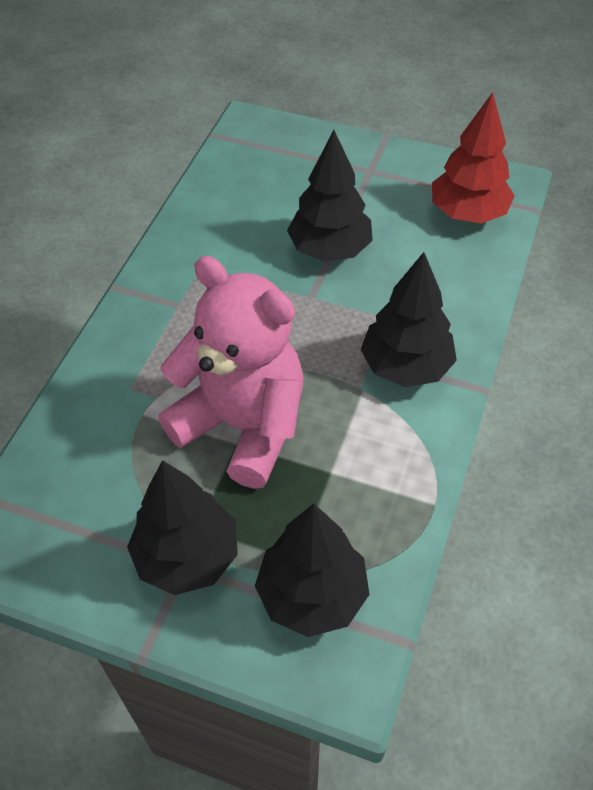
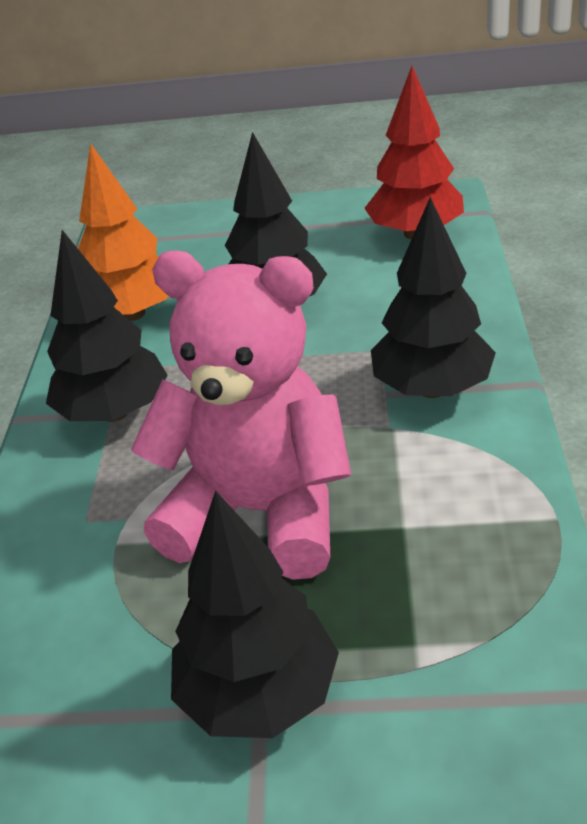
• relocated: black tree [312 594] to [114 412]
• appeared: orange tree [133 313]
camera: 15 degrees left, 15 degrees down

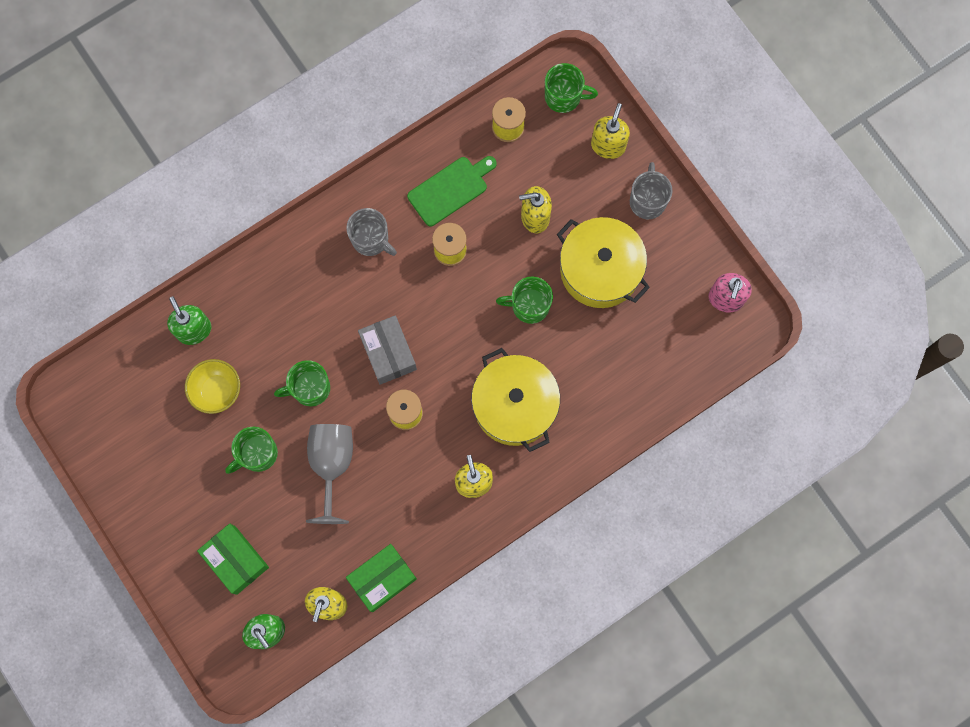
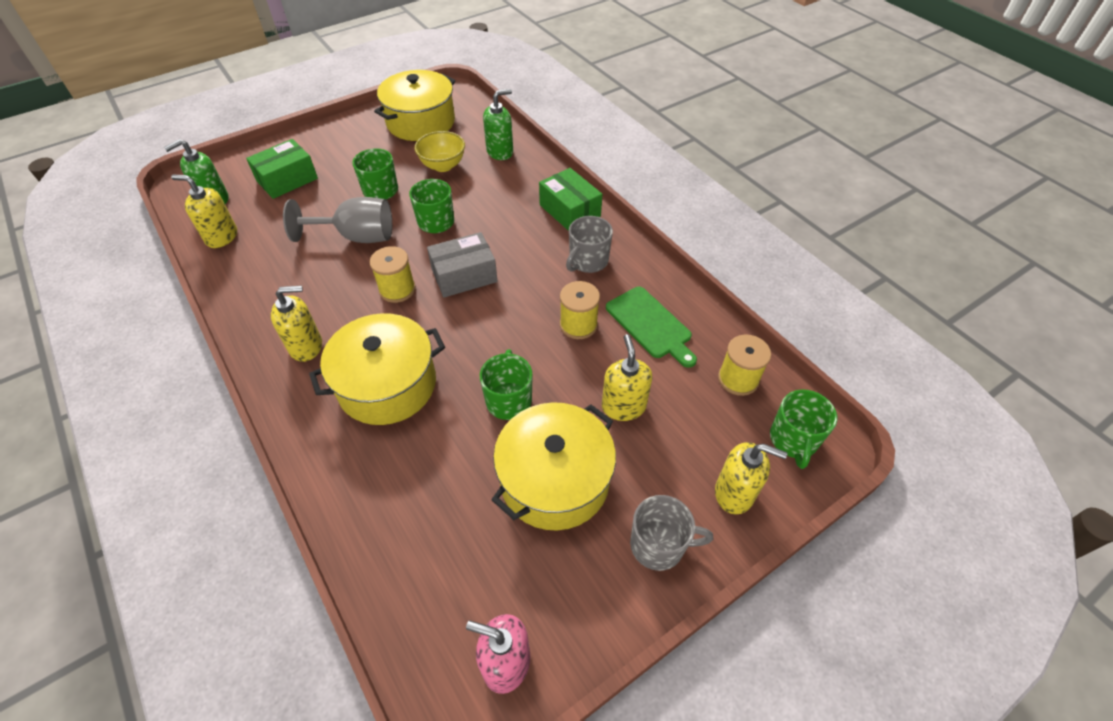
• relocated: green box [382 579] to [570 211]
• appeared: yellow pot [421 122]
camera: 90 degrees right, 25 degrees down

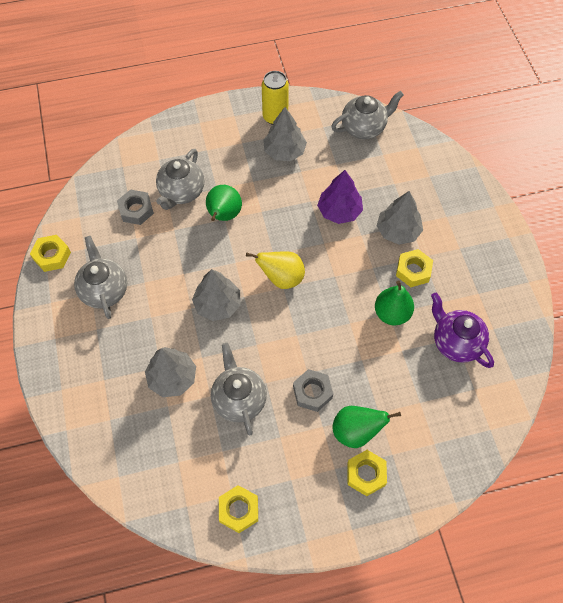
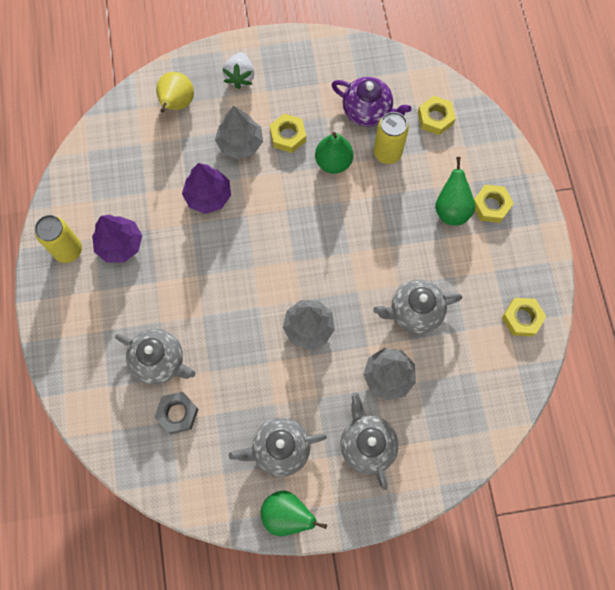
• relocated: grey teapot [364 128] to [367 444]
• colour: grey tree [284 151] to purple tree [120 244]
• relocated: green pear [224 215] to [287 514]
• relocated: yellow nut [52 256] to [435 118]
• relocated: yellow pear [281 278] to [177 104]
• spun: purple teapot [455 342] = [368 111] 120 degrees counterclockwise
• missing: grey nut [312 392]
• appeared: white strawberry [240 77]
• appeared: yellow can [387 153]
camera: 85 degrees left, 10 degrees up

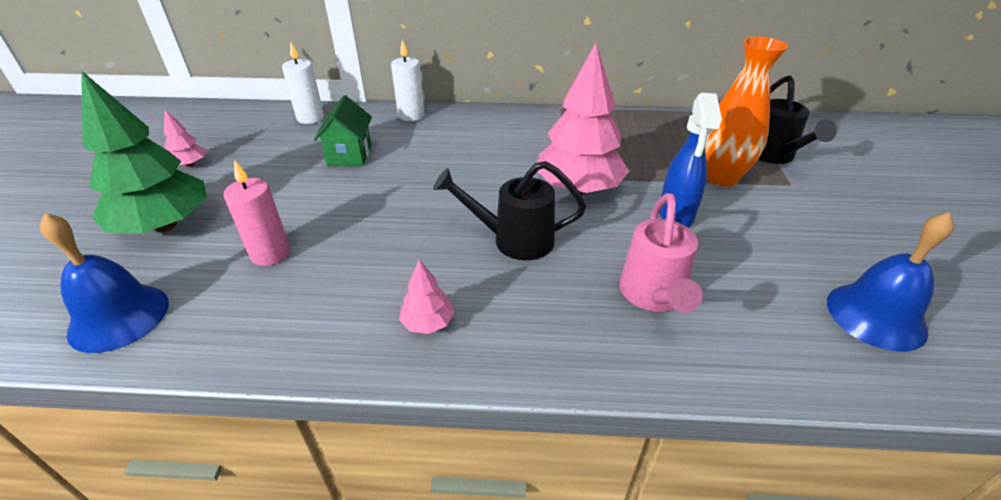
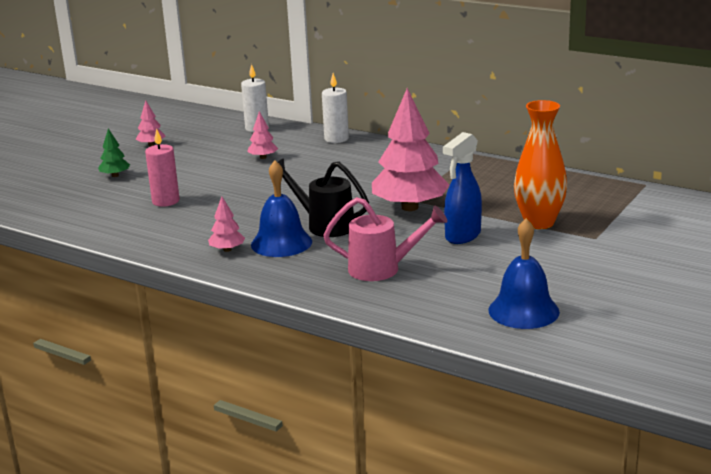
• size: green tree [164 225] = [115 175] x0.44
• missing: black watering can [772 155]
• exchanged: green house [349 155] to pink tree [263 157]
• spun: pink watering can [653 296] = [382 269] 120 degrees counterclockwise
• relocated: blue bell [119 317] to [281 243]
camera: 30 degrees right, 15 degrees down

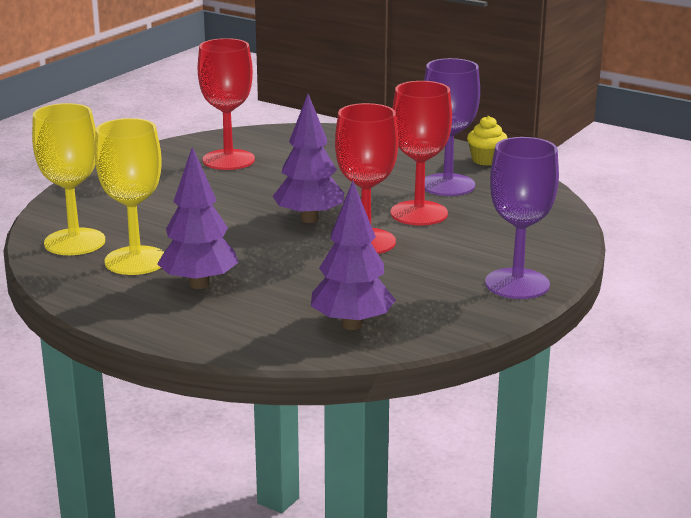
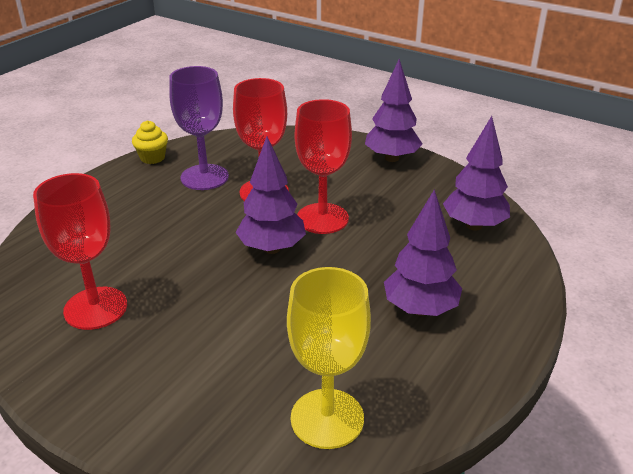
• missing: yellow goblet [136 261]
• exchanged: purple goblet [517 284] to purple tree [392 158]
camera: 90 degrees left, 10 degrees up

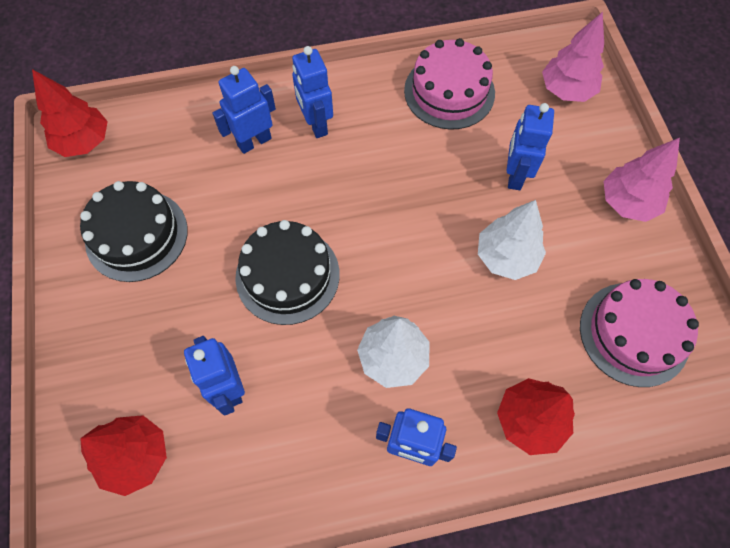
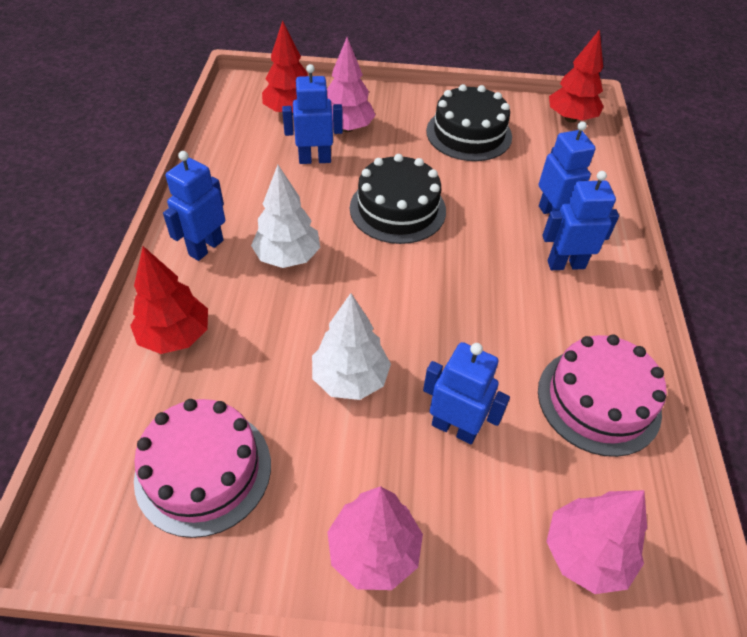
• appeared: pink tree [347 128]
camera: 105 degrees right, 15 degrees down

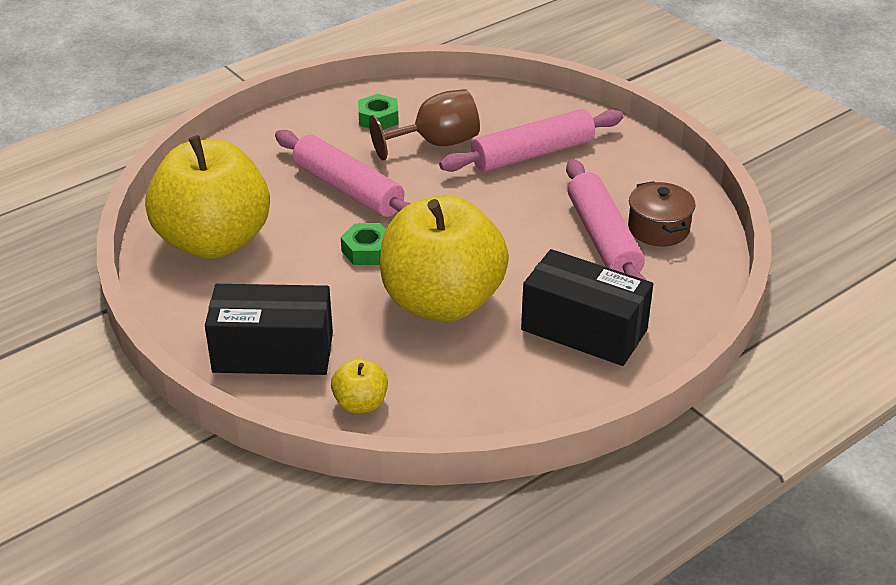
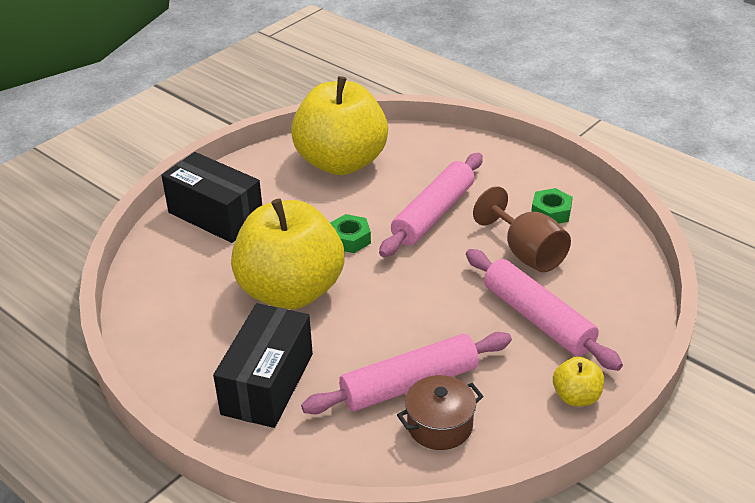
• spun: black box [273 352] = [215 215] 45 degrees counterclockwise
• relocated: yellow apple [360 403] to [576 397]
camera: 80 degrees right, 0 degrees up

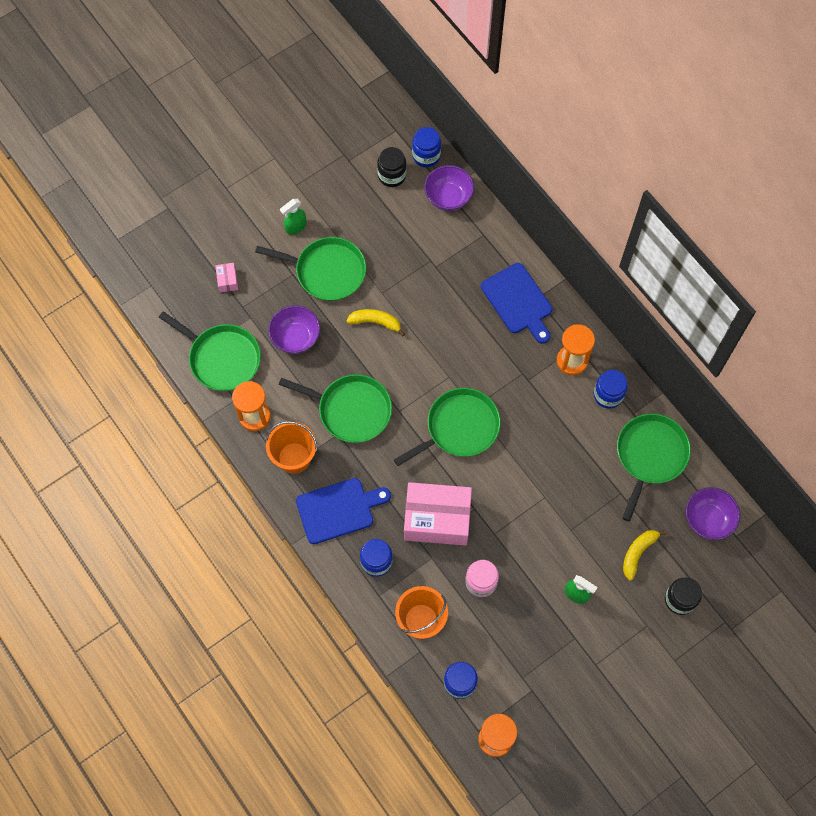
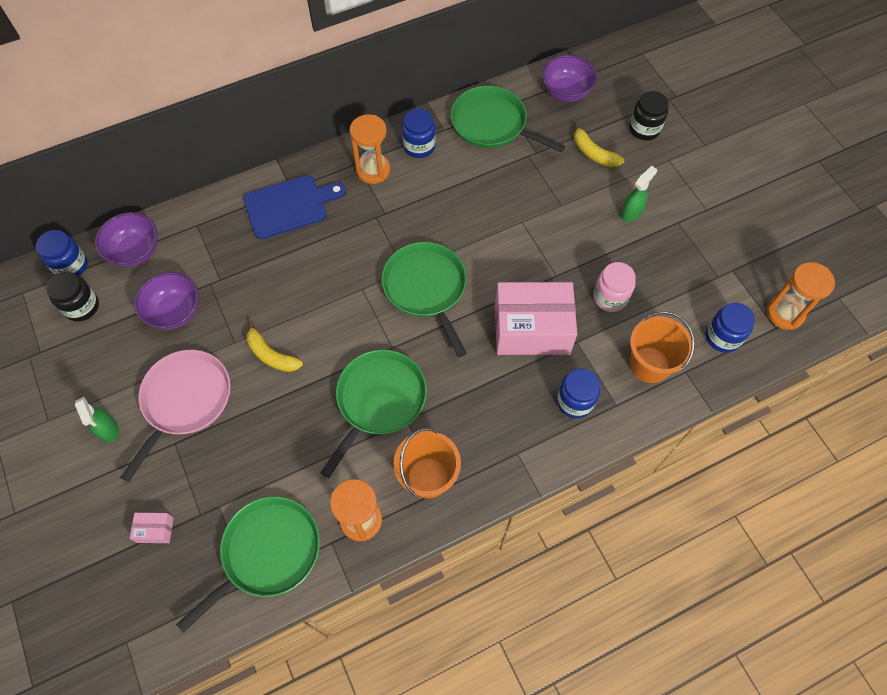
• colour: green pan [327 271] to pink pan [185 401]
• relocated: purple bowl [296 338] to [175 312]
• spun: yellow banana [376 322] = [271 355] 75 degrees counterclockwise
• missing: blue cutting board [338 510]
• spun: pink box [437 519] = [532 329] 75 degrees clockwise
camera: 80 degrees left, 5 degrees down

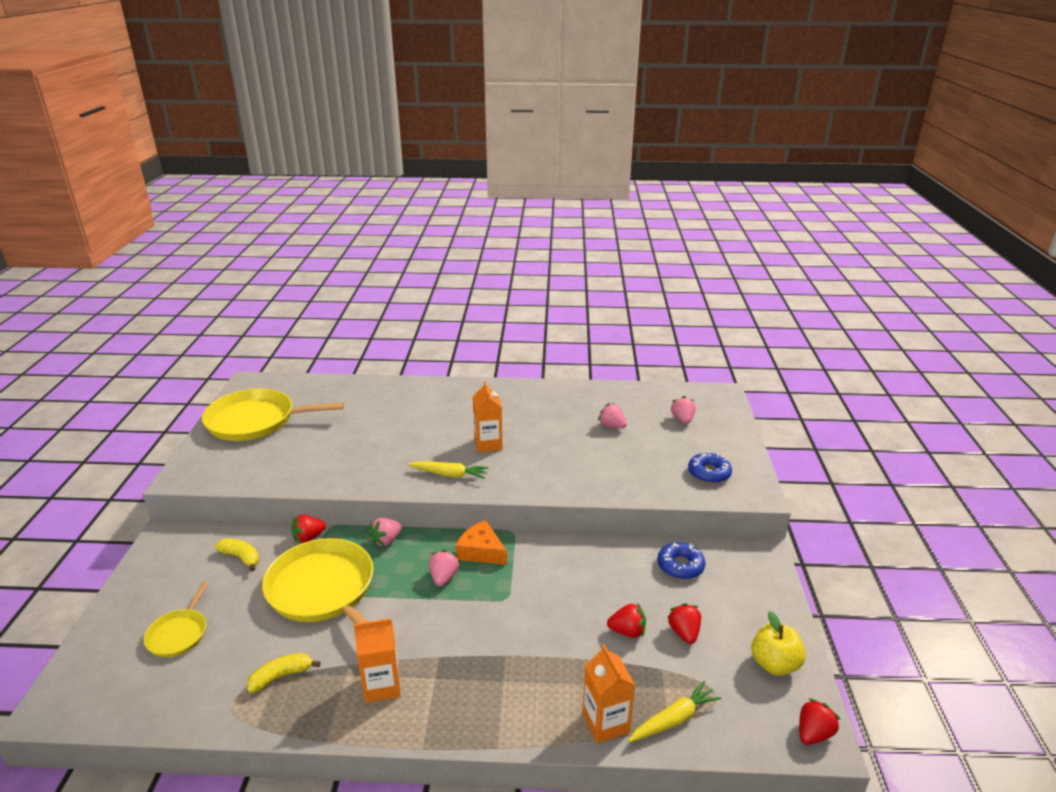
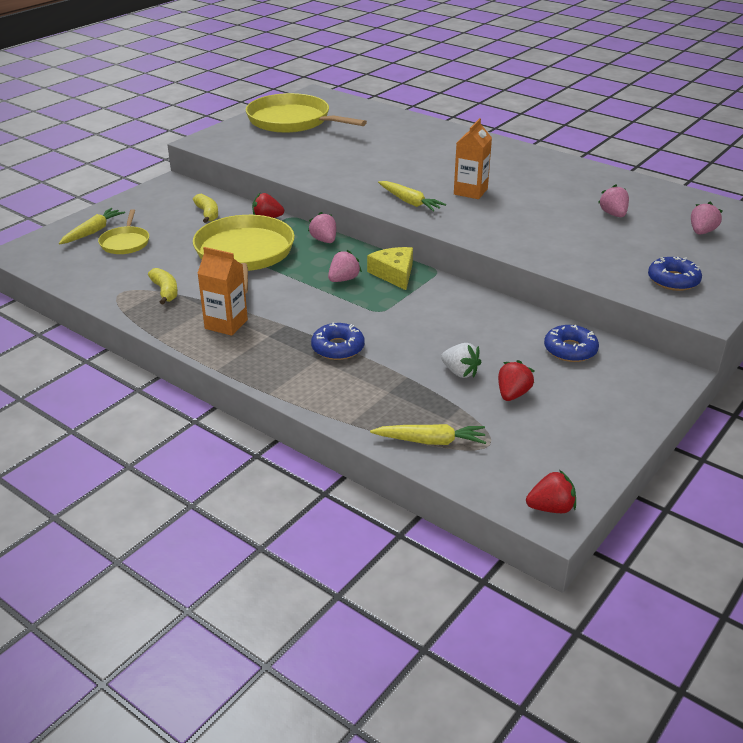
• spun: pink strawberry [386 541] = [324 240] 75 degrees clockwise
• colour: orange cheese [481 551] to yellow cheese [394 274]
• spun: yellow pan [179 633] = [125 242] 45 degrees counterclockwise
• colour: red strawberry [627 631] to white strawberry [460 372]
• missing: yellow apple [774 664]
• missing: orange carton [605 723]
• spun: yellow banana [281 676] = [165 291] 60 degrees clockwise
• appeared: yellow carrot [93 232]
• appeared: blue donut [338 348]
camera: 35 degrees right, 5 degrees up

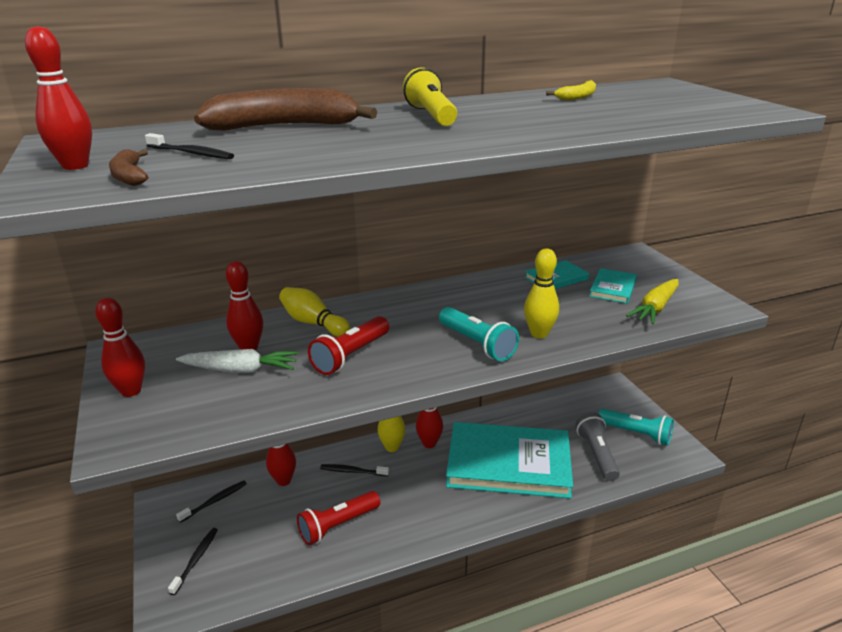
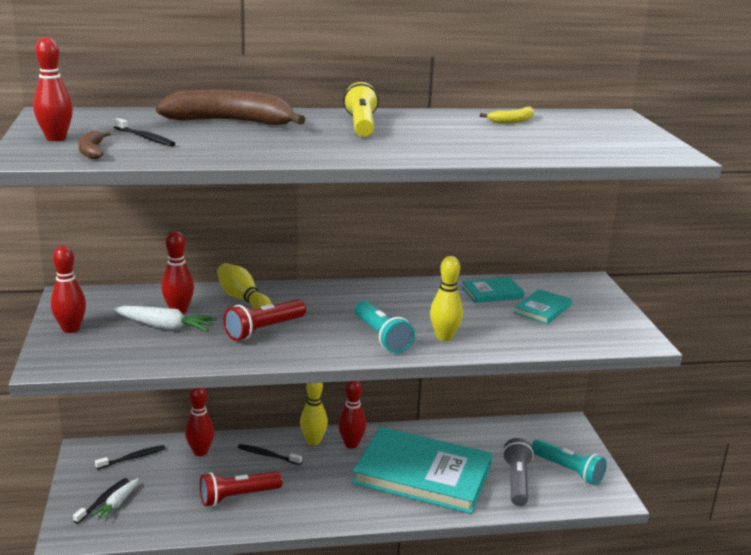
• missing: yellow carrot [655 308]
• appeared: white carrot [117 504]
camera: 10 degrees right, 5 degrees down

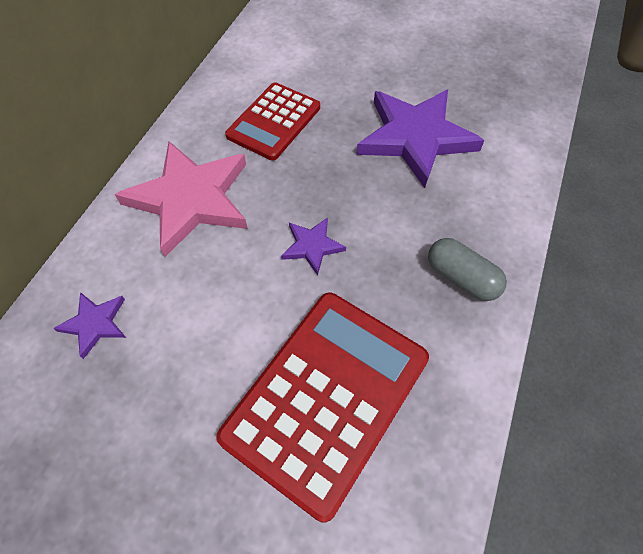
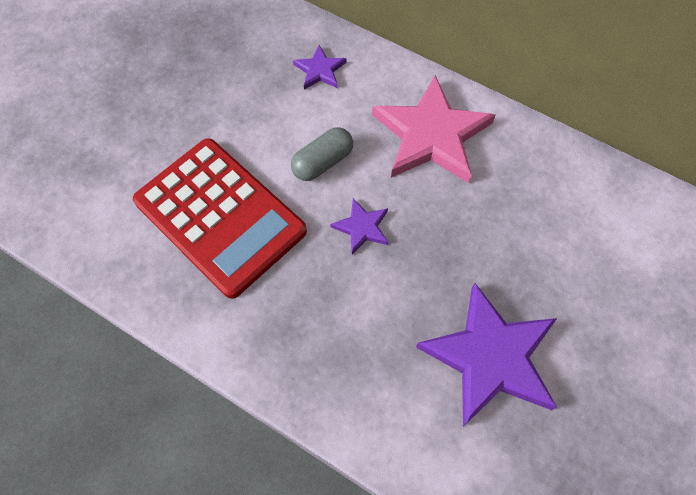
• missing: red calculator [274 122]
• relocated: grey capsule [461 278] to [322 162]
camera: 100 degrees right, 5 degrees up

